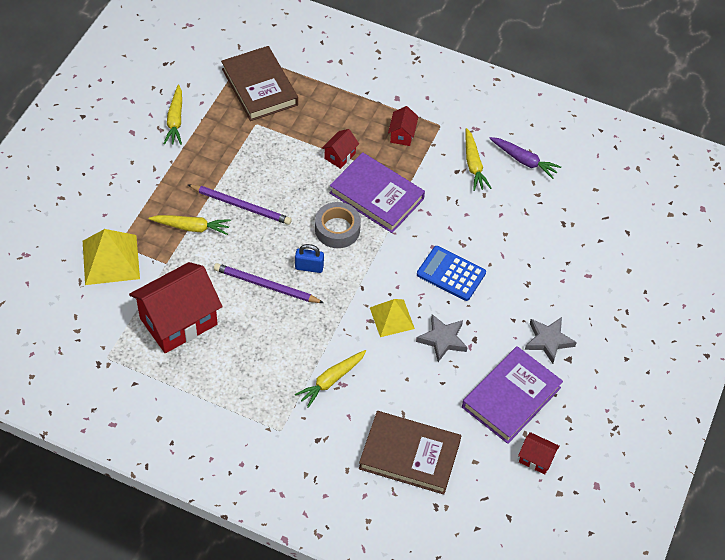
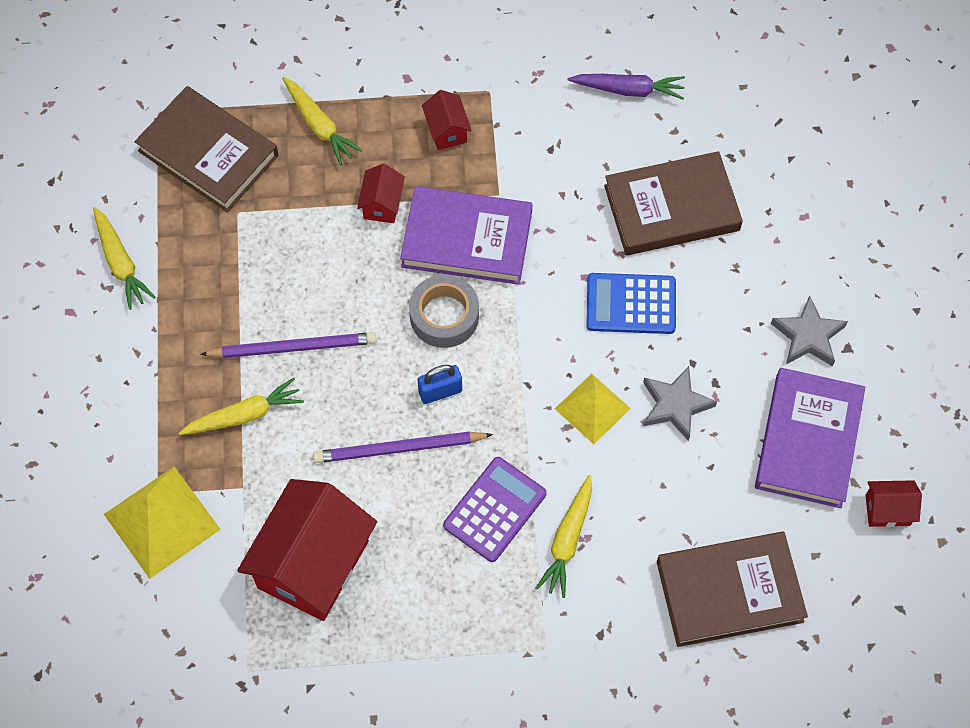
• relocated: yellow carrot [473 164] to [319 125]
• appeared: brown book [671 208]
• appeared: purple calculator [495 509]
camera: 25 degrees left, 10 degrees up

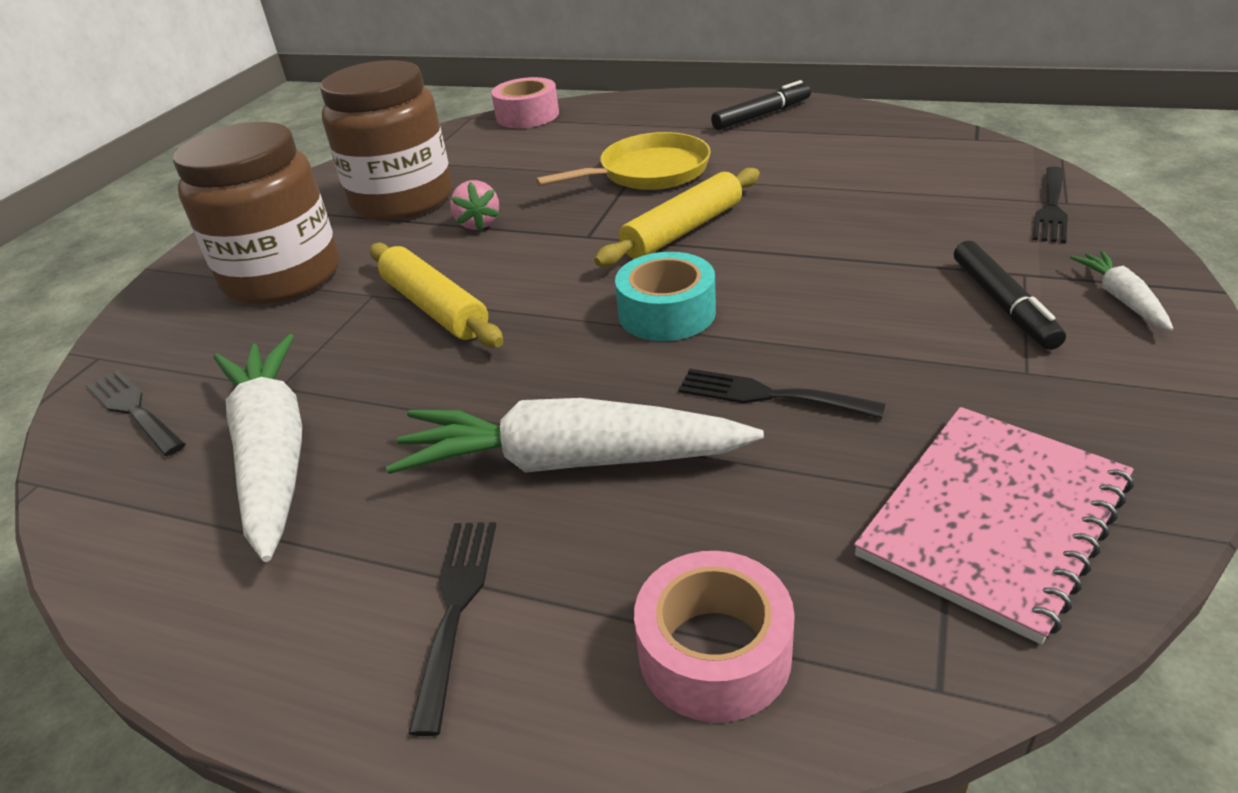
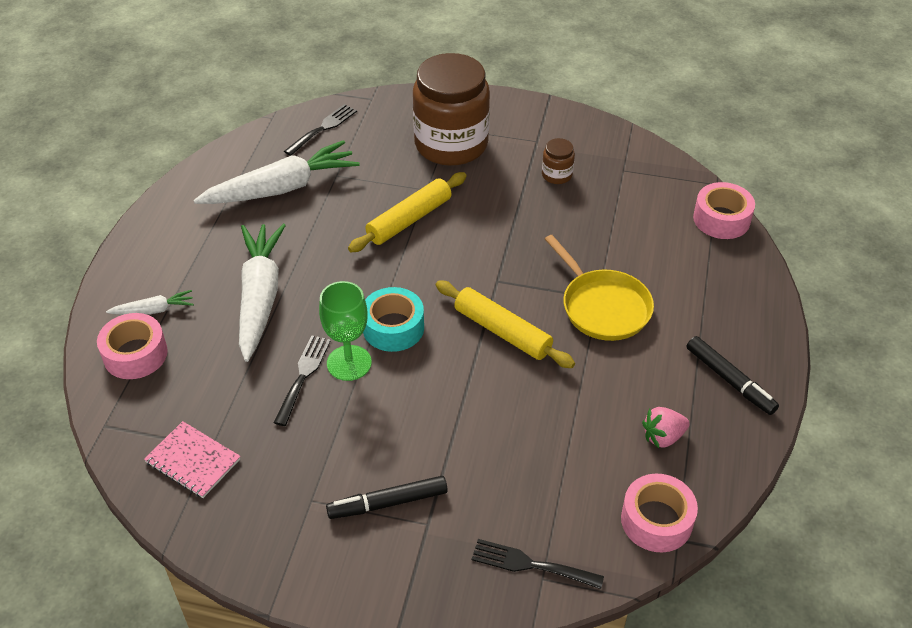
• size: brown jar [402 200] = [557 175] x0.41
• relocated: pink strawberry [478 224] to [663 437]
• relocated: white carrot [1121 298] to [154 310]
• size: pink notebook [994 519] = [193 461] x0.62
• missing: black fork [455 608]
• appeared: green goblet [349 363]
• appeared: pink tape [656 520]
camera: 80 degrees right, 10 degrees up

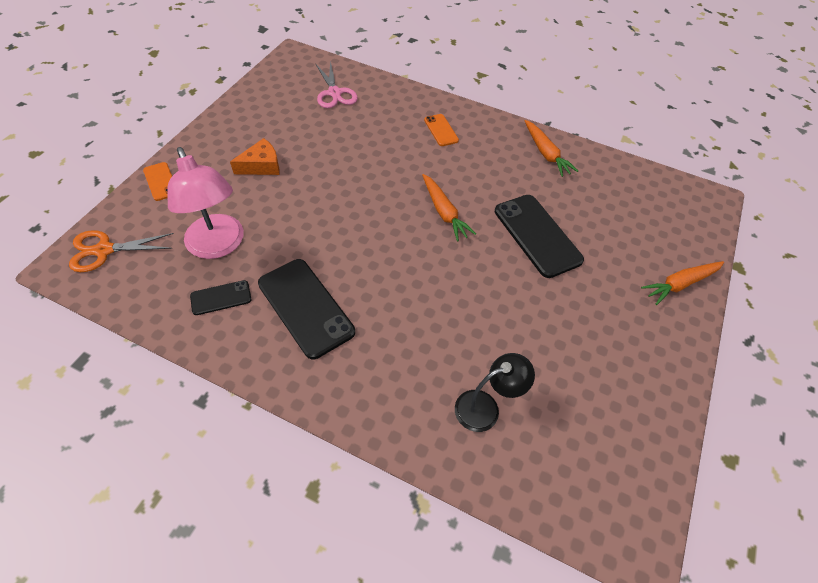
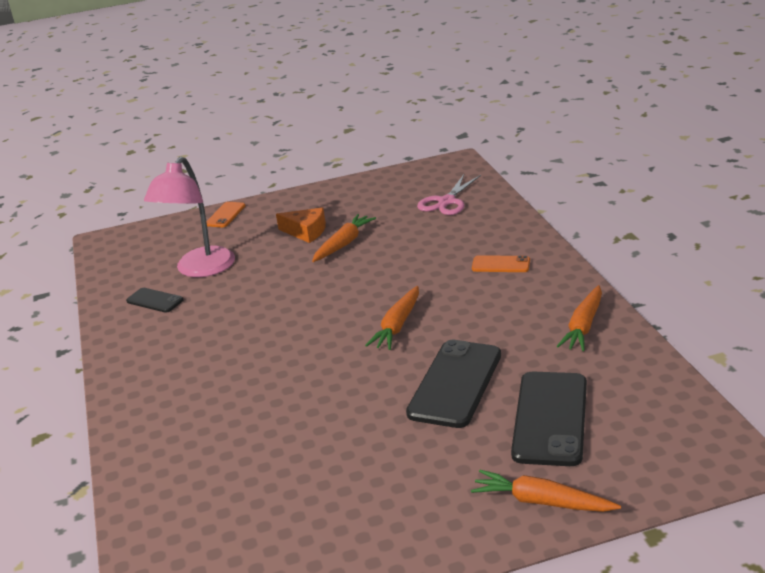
• spun: orange phone [441 130] = [501 264] 75 degrees clockwise
• missing: orange scissors [104 250]
• relocated: black phone [305 307] to [550 418]
• missing: black lamp [485 407]
• appeared: orange carrot [344 244]
camera: 55 degrees right, 25 degrees down

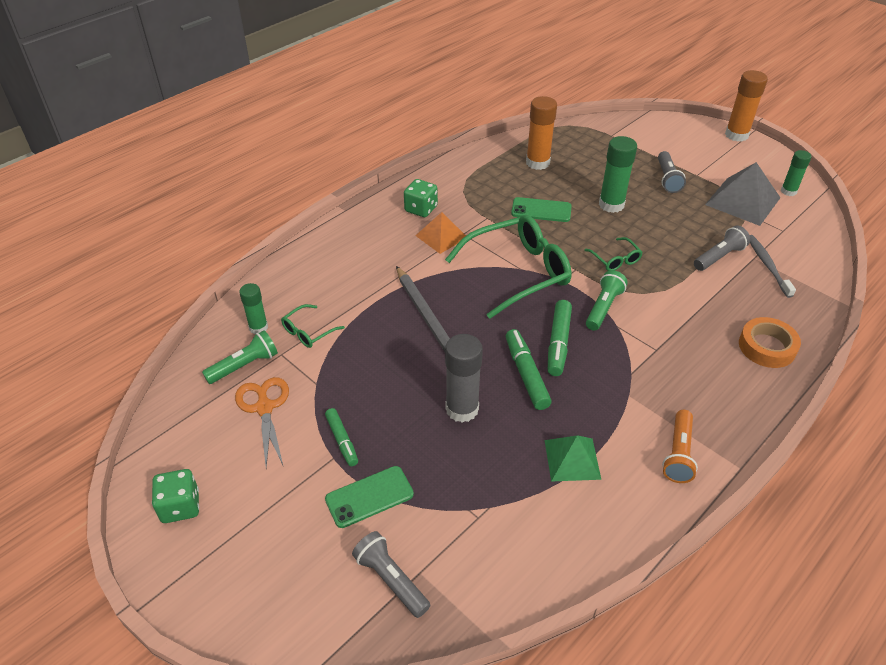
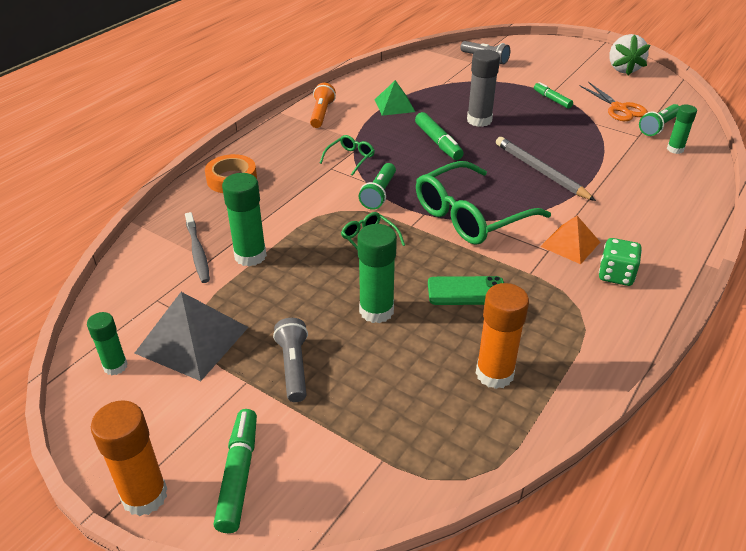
• exchanged: grey flashlight [719 257] to green glue stick [250 256]
• relocated: green marker [558 343] to [239 475]
• relocated: green glasses [308 332] to [350 158]
• missing: green phone [369 497]
• exchanged: green dice [180 506] to white strawberry [623 69]
camera: 170 degrees right, 5 degrees down

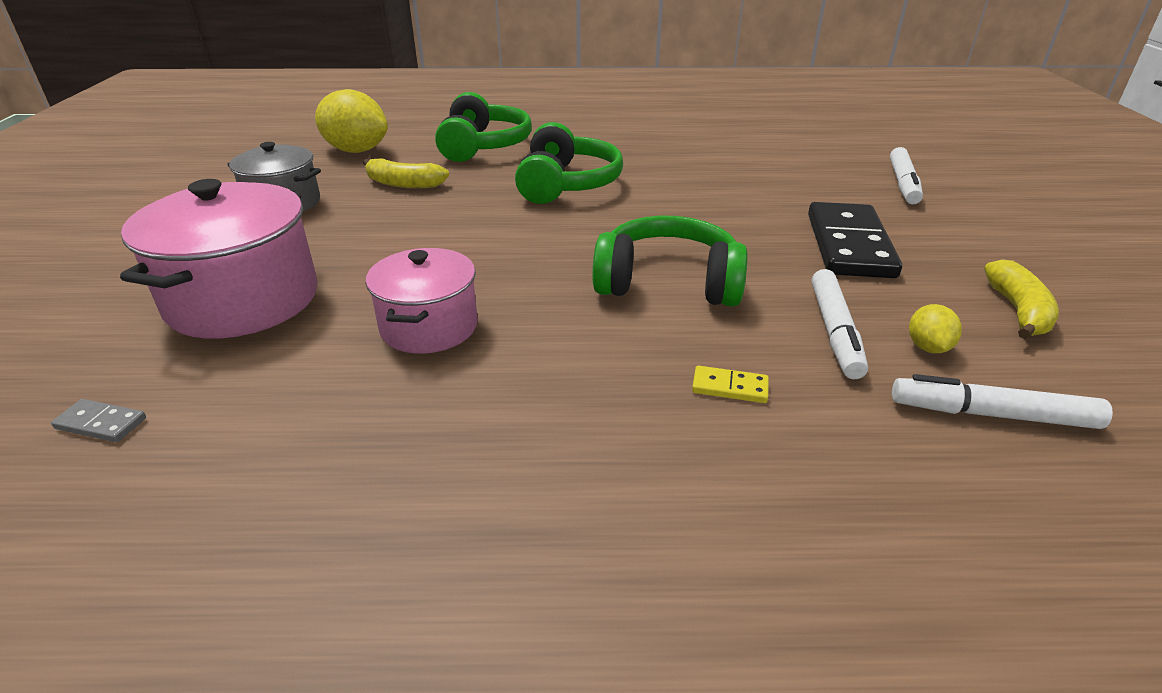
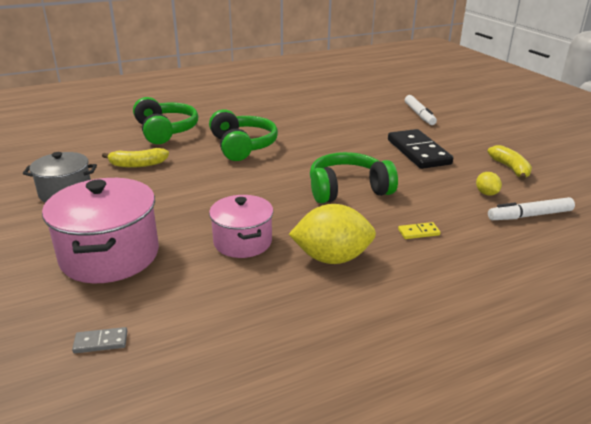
• relocated: yellow lemon [356 150] to [332 258]
• missing: white marker [835 331]
camera: 25 degrees left, 5 degrees down

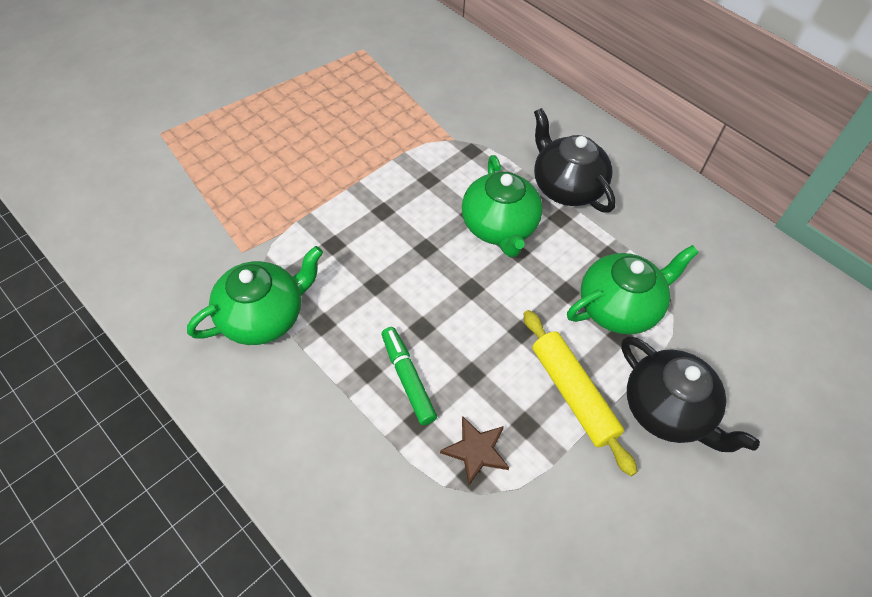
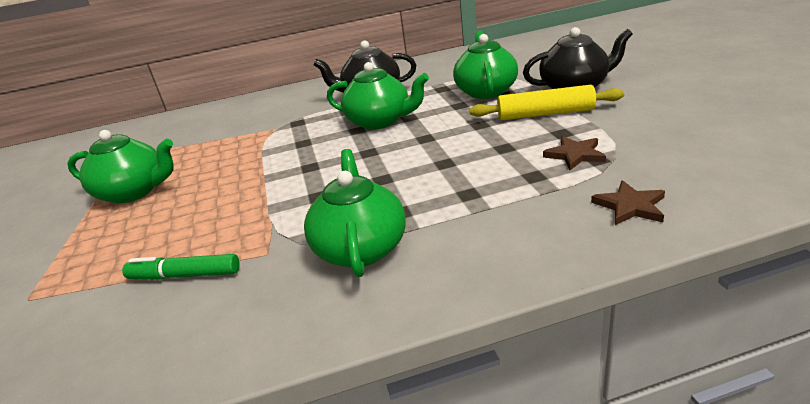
• relocated: green marker [407 379] to [185 275]
• appeared: green teapot [134 192]
• appeared: brown star [630 206]
camera: 55 degrees left, 25 degrees down

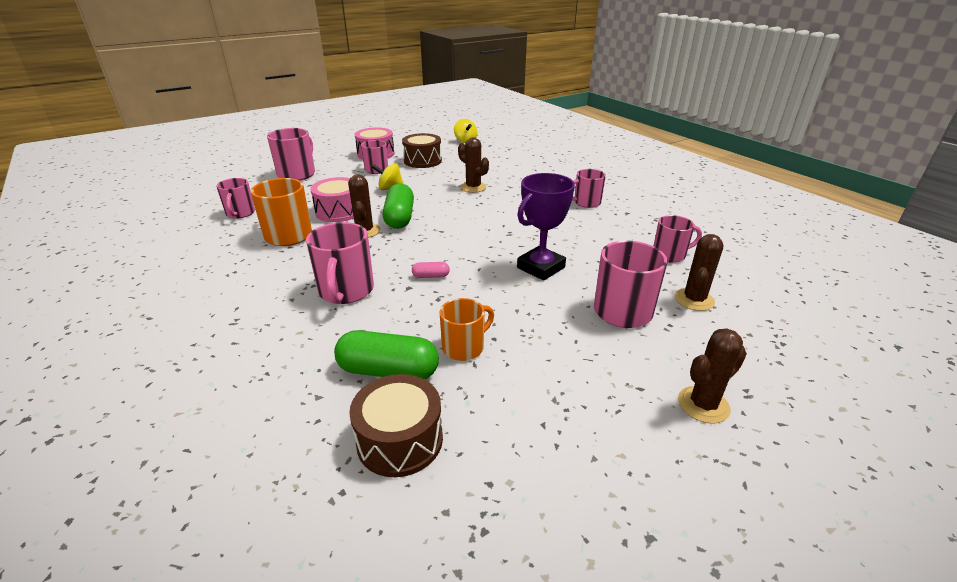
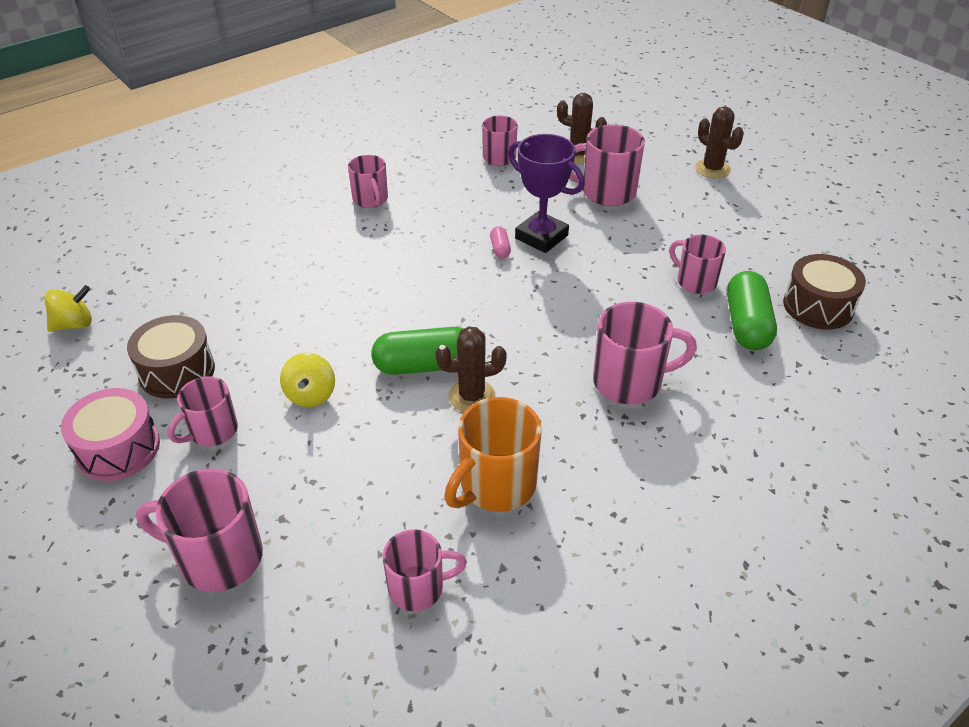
• missing: brown cactus [473 187]
• missing: pink drum [339 211]
• relocated: pink capsule [431 276] to [500 249]
• colour: orange mug [464 347] to pink mug [695 281]
camera: 95 degrees left, 10 degrees up

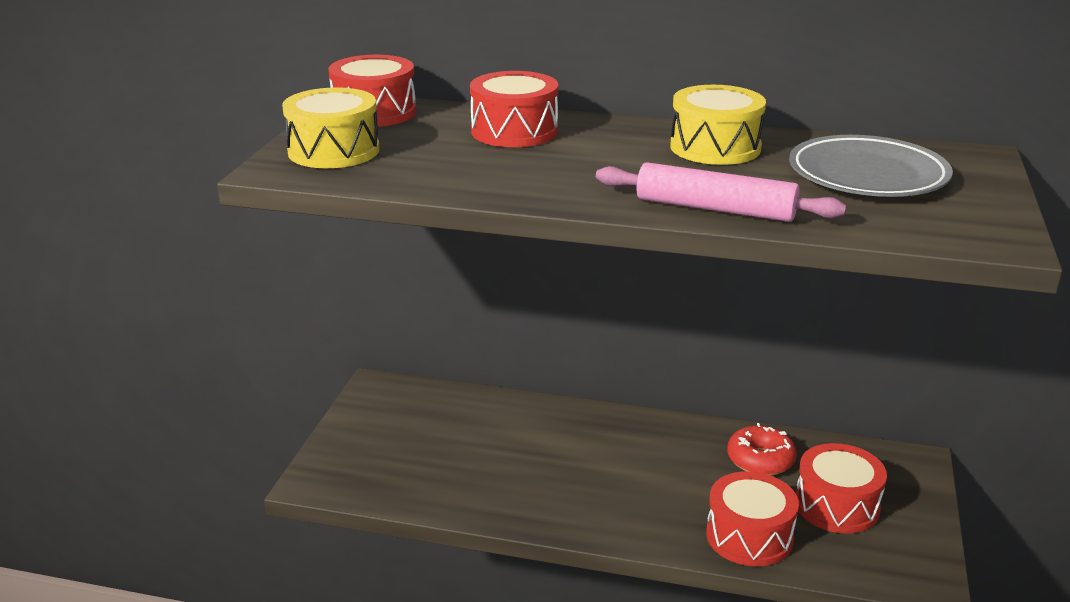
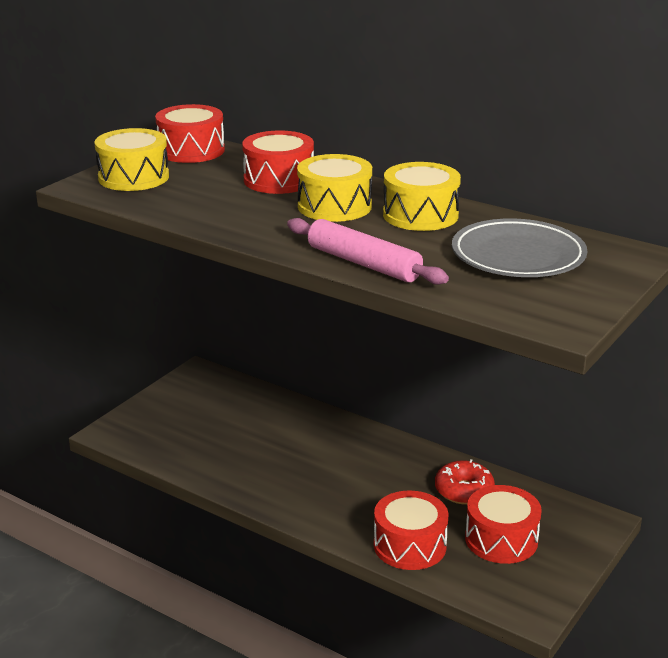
• appeared: yellow drum [334 206]
camera: 20 degrees right, 0 degrees up

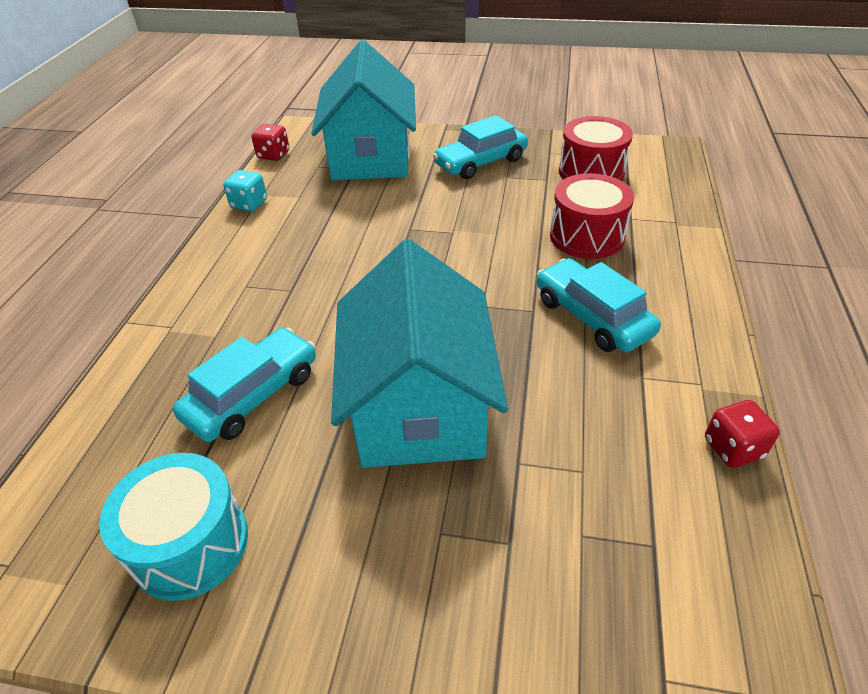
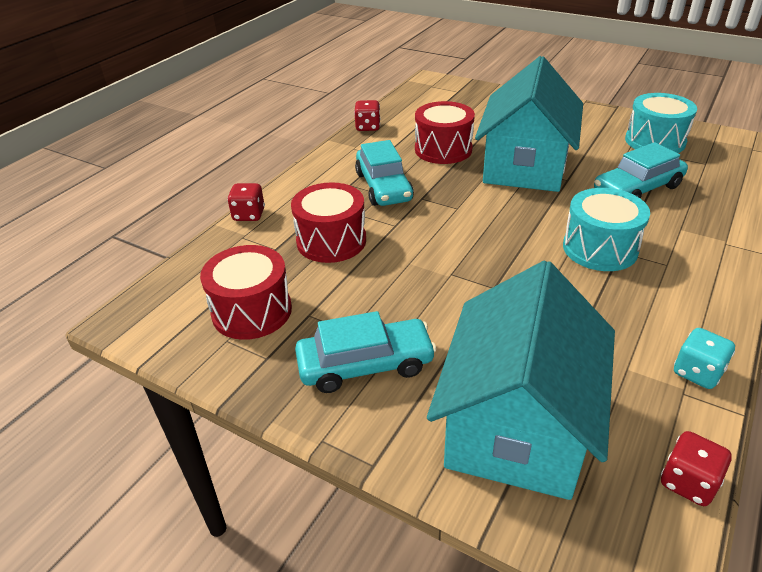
• appeared: red drum [443 149]
• appeared: red dice [249 215]
• appeared: turquoise drum [600 248]
camera: 160 degrees left, 5 degrees down

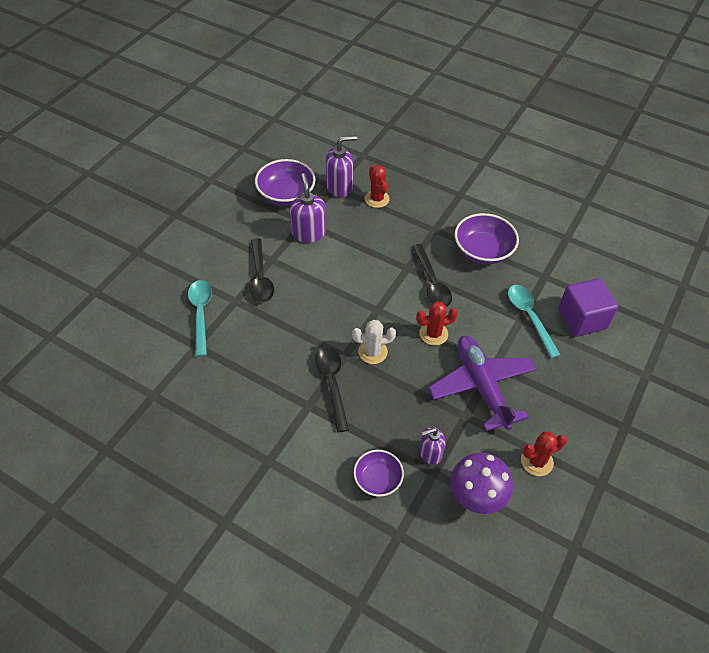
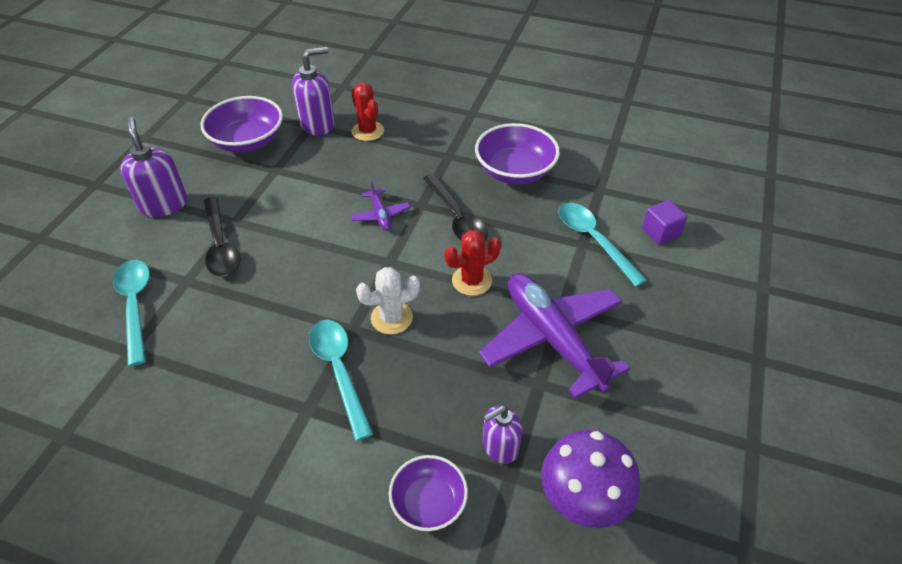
• relocated: purple soap dispenser [309 233] to [164 204]
• size: purple cube [582 319] = [660 232] x0.56
• colour: black spoon [332 383] to turquoise spoon [339 371]
• missing: red cactus [537 461]
• appeared: purple plane [380 215]
camera: 10 degrees left, 5 degrees down

